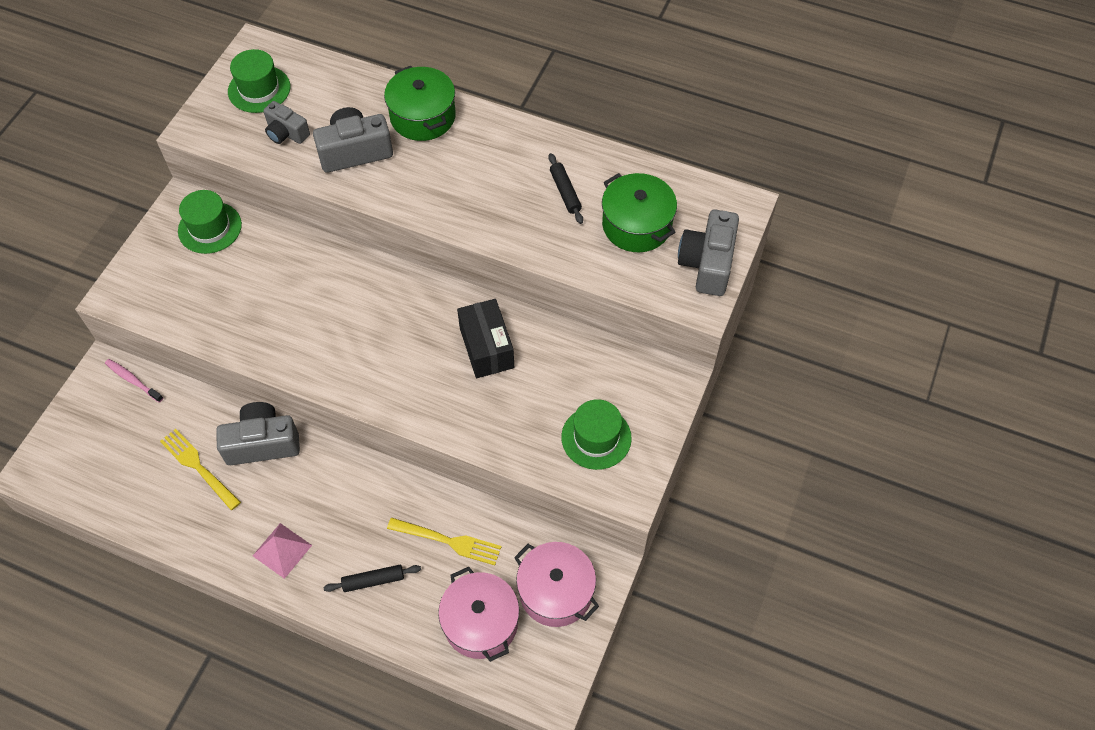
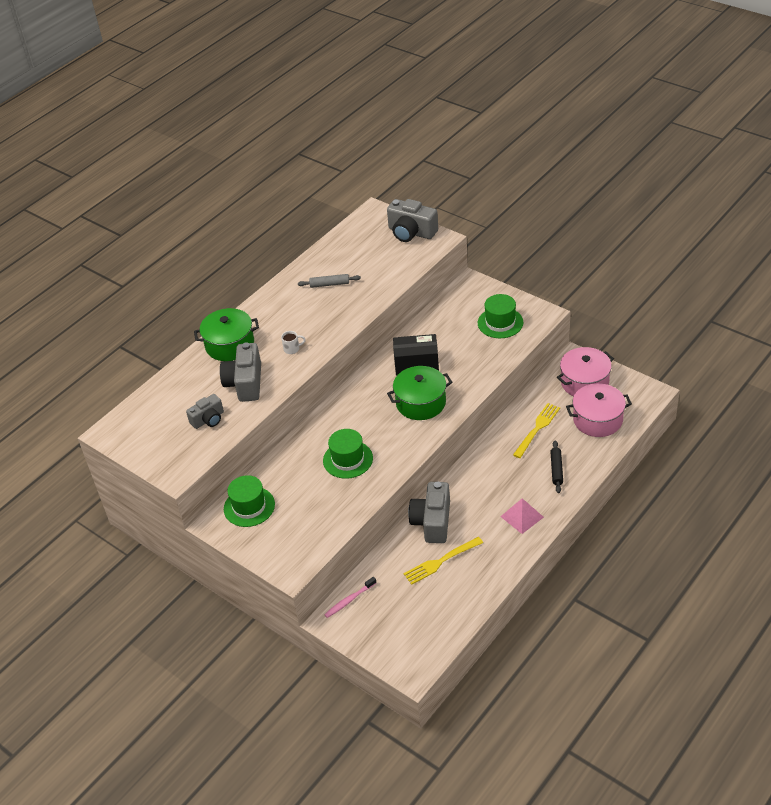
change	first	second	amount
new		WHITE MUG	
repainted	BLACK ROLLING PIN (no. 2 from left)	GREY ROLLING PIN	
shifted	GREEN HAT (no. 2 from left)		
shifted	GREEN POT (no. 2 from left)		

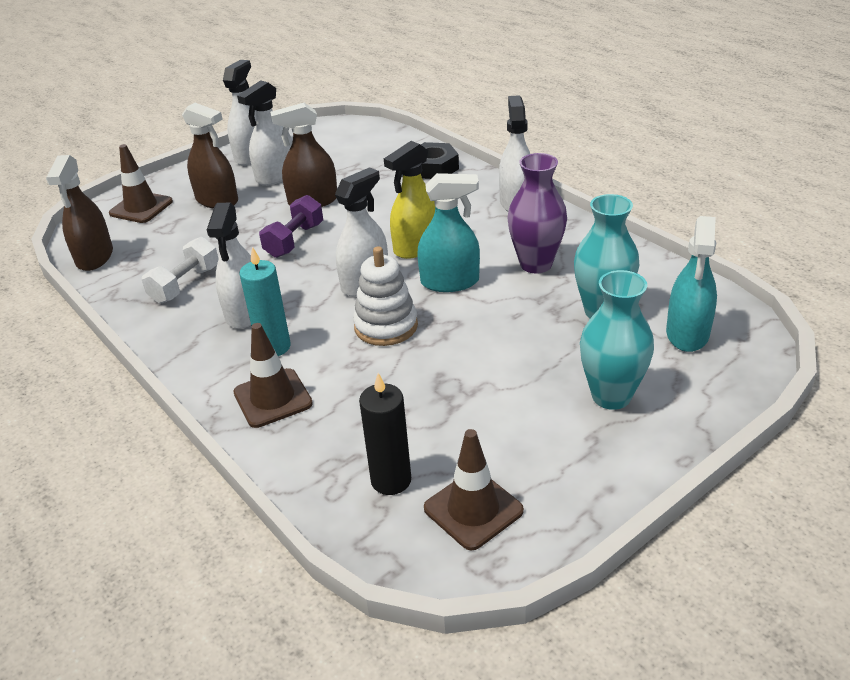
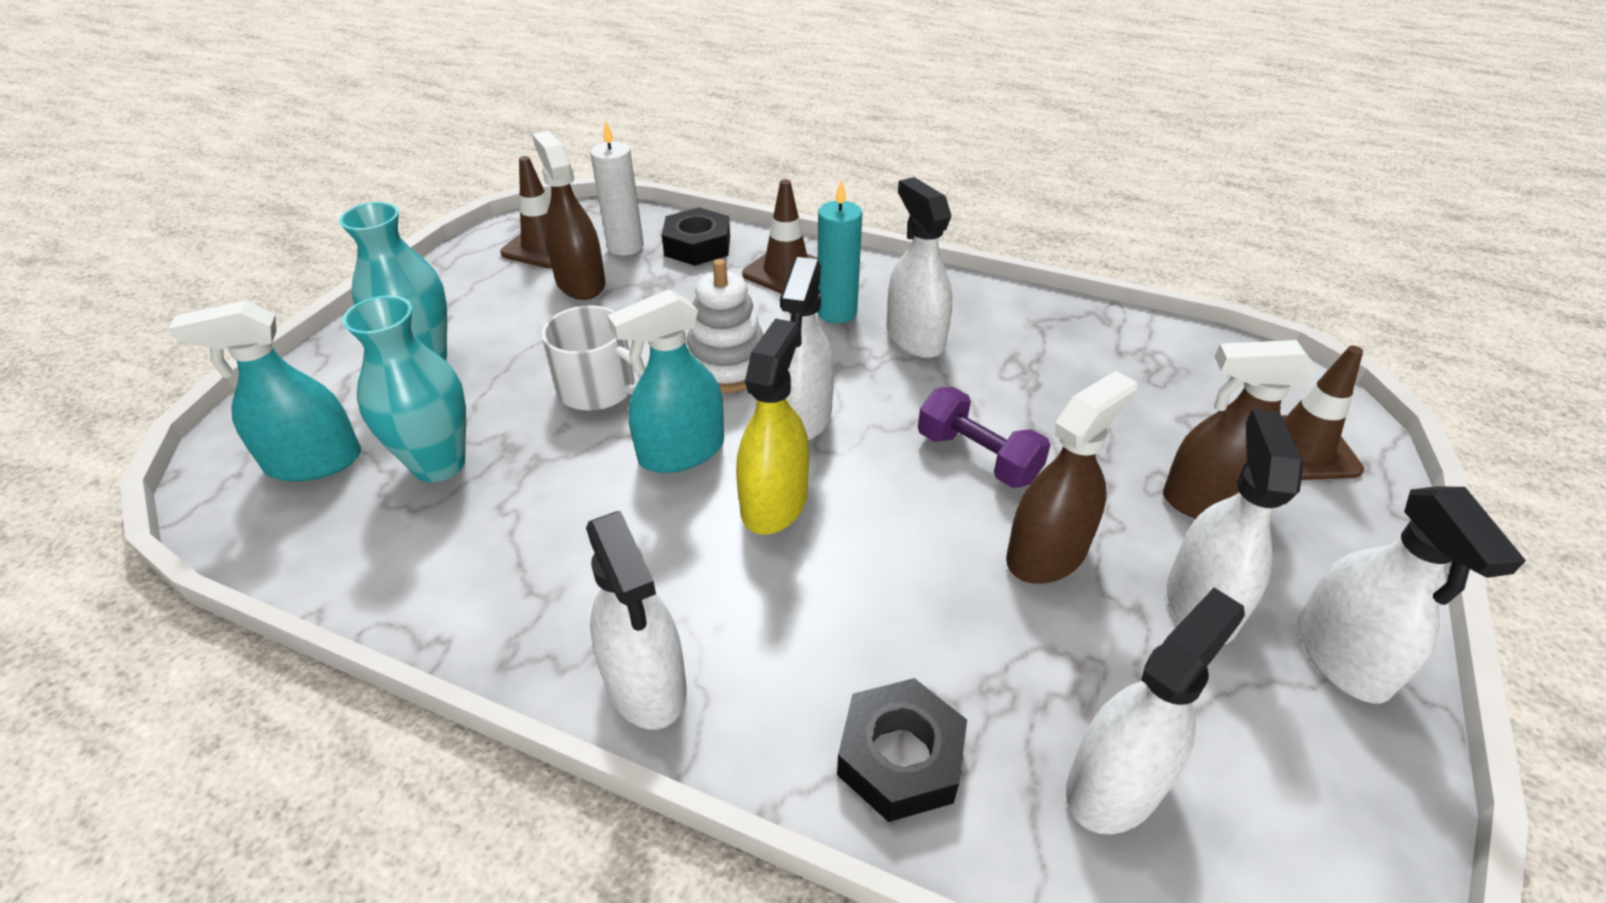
change	first	second	amount
rotated	TURQUOISE SPRAY BOTTLE (no. 2 from left in the first image)	TURQUOISE SPRAY BOTTLE (no. 1 from left)	90 degrees counterclockwise
shifted	BROWN SPRAY BOTTLE (no. 1 from left)		
new		WHITE MUG	
repainted	BLACK CANDLE	WHITE CANDLE	
new		BLACK NUT (no. 1 from left)	
rotated	PURPLE DUMBBELL		45 degrees counterclockwise
new		WHITE SPRAY BOTTLE (no. 4 from left)	
gone	WHITE DUMBBELL		
gone	PURPLE VASE		

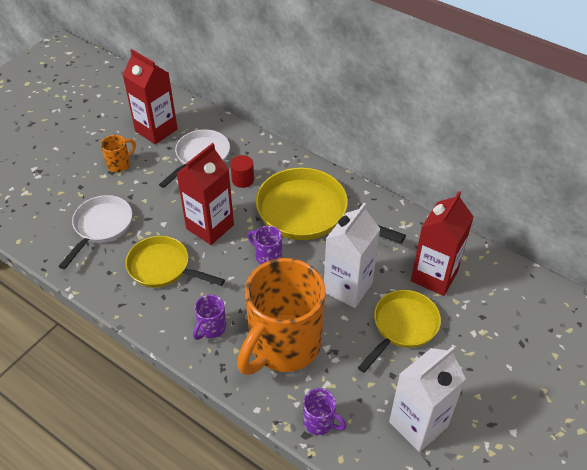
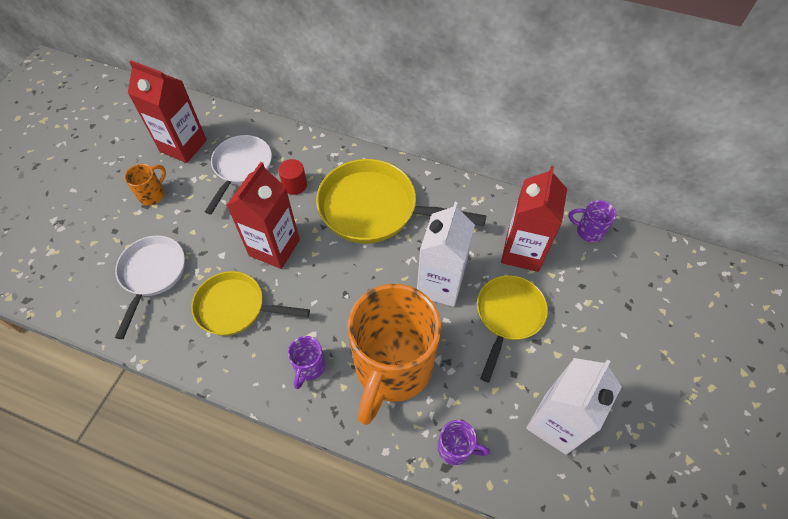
change	first	second	amount
shifted	PURPLE MUG (no. 2 from left in the first image)	PURPLE MUG (no. 3 from left)	

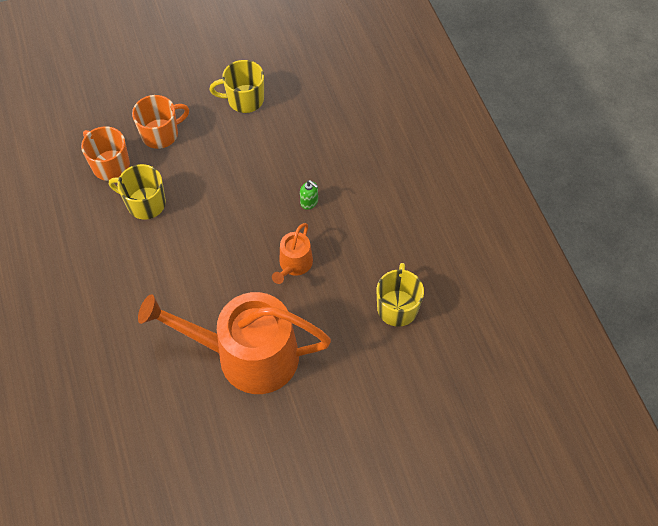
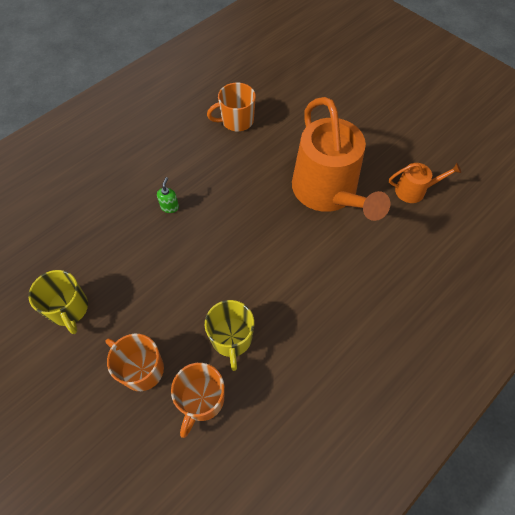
change	first	second	amount
repainted	YELLOW MUG (no. 3 from left)	ORANGE MUG (no. 3 from left)	
shifted	ORANGE WATERING CAN (no. 2 from left)		

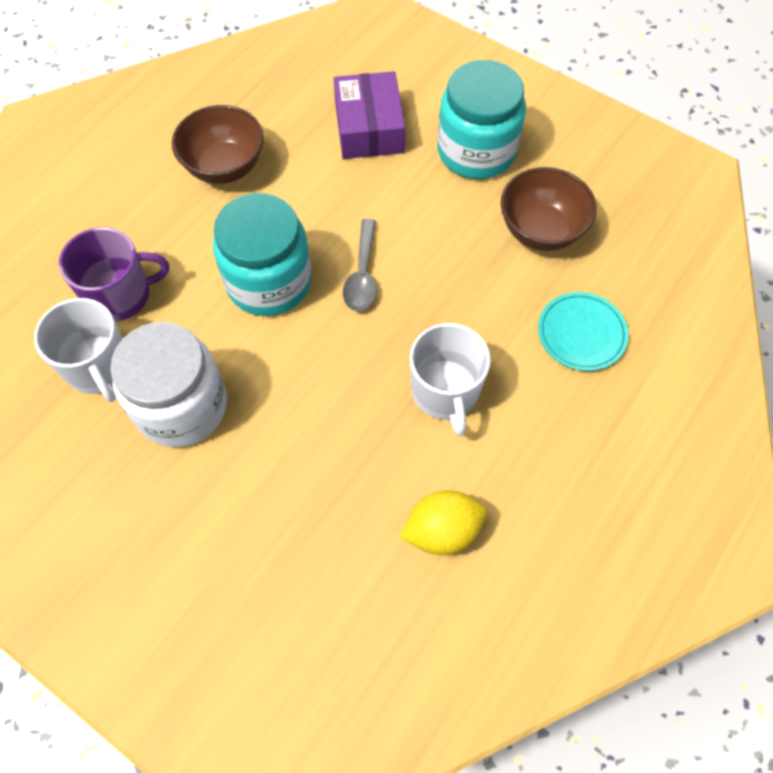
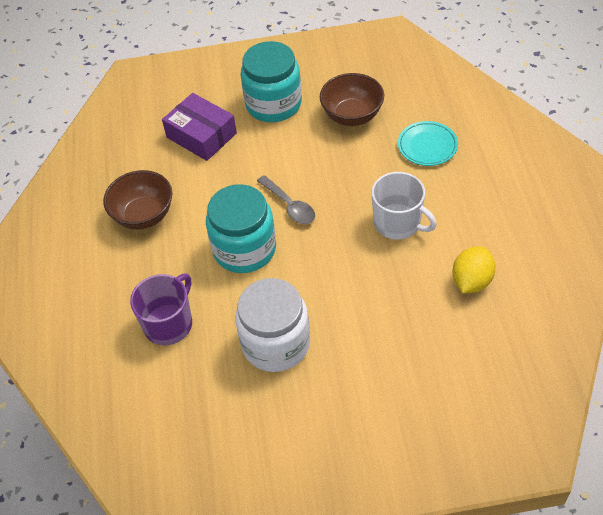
change	first	second	amount
gone	WHITE MUG (no. 1 from left)		

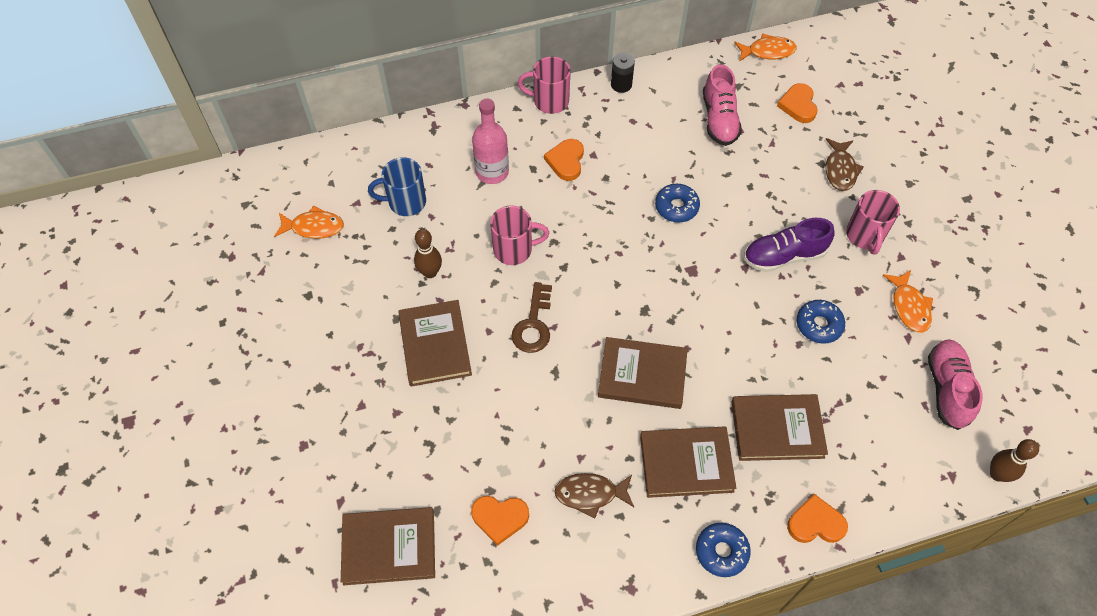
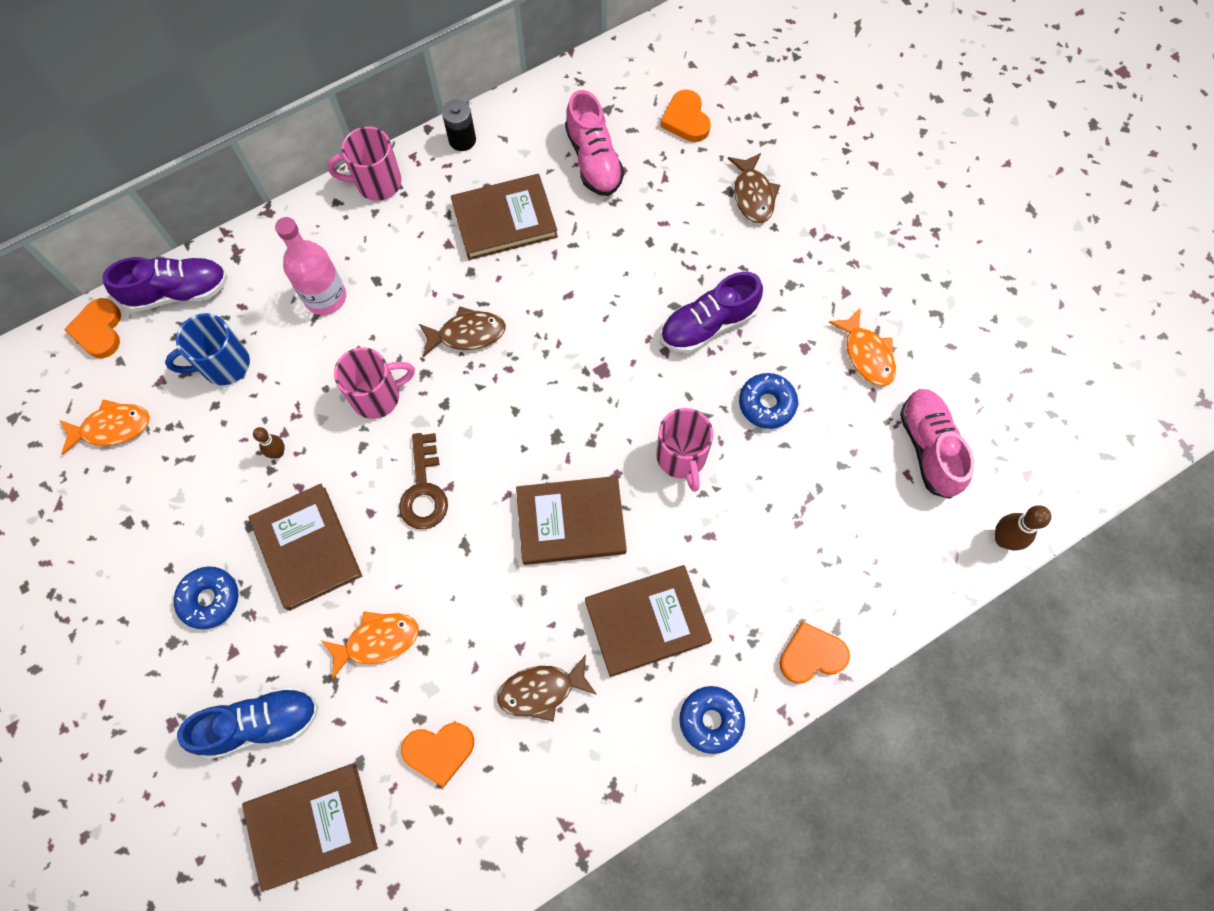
change	first	second	amount
shifted	ORANGE HEART (no. 2 from left in the first image)	ORANGE HEART (no. 1 from left)	
new		PURPLE SHOE (no. 1 from left)	
shifted	BLUE DONUT (no. 1 from left)		
new		BLUE SHOE	
scaled	BROWN BOWLING PIN (no. 1 from left)		x0.66
shifted	ORANGE FISH (no. 2 from left)		
new		BROWN FISH (no. 1 from left)	
shifted	BROWN BOOK (no. 5 from left in the first image)	BROWN BOOK (no. 3 from left)	
shifted	PINK MUG (no. 3 from left)		

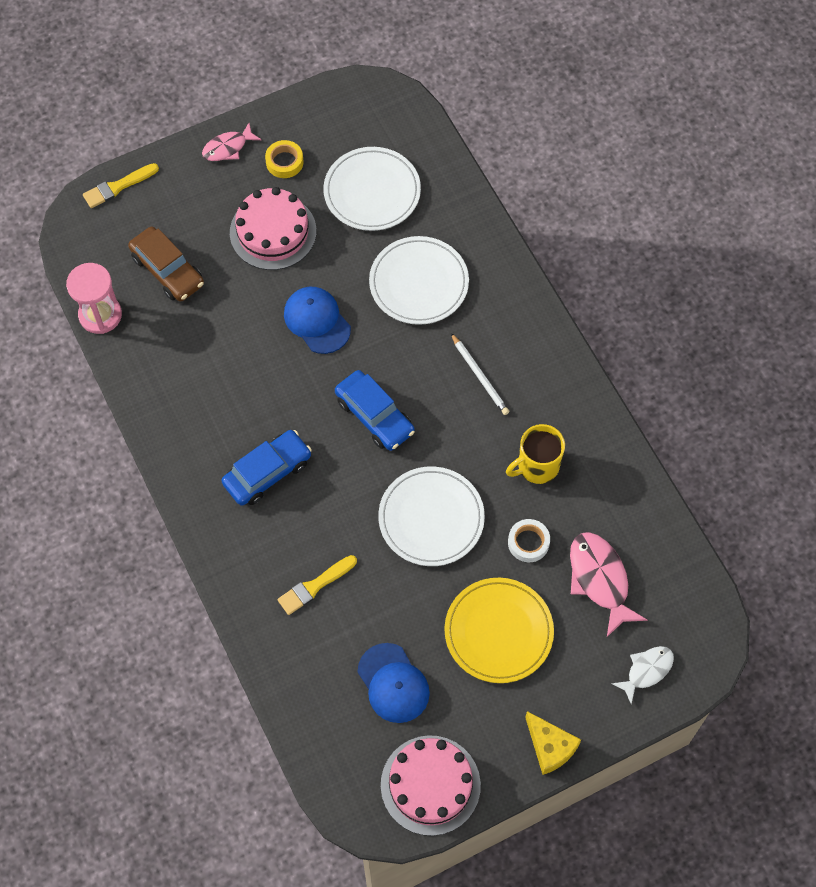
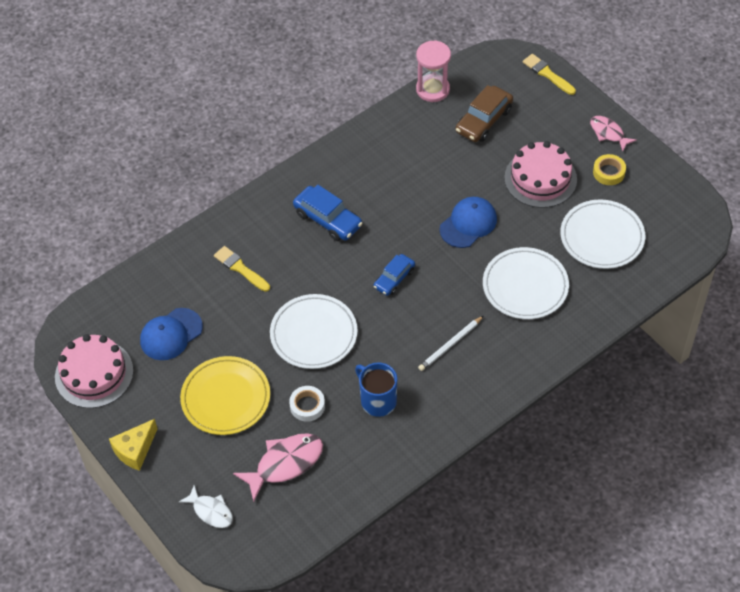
change	first	second	amount
repainted	YELLOW MUG	BLUE MUG	
scaled	BLUE CAR (no. 2 from left)		x0.66

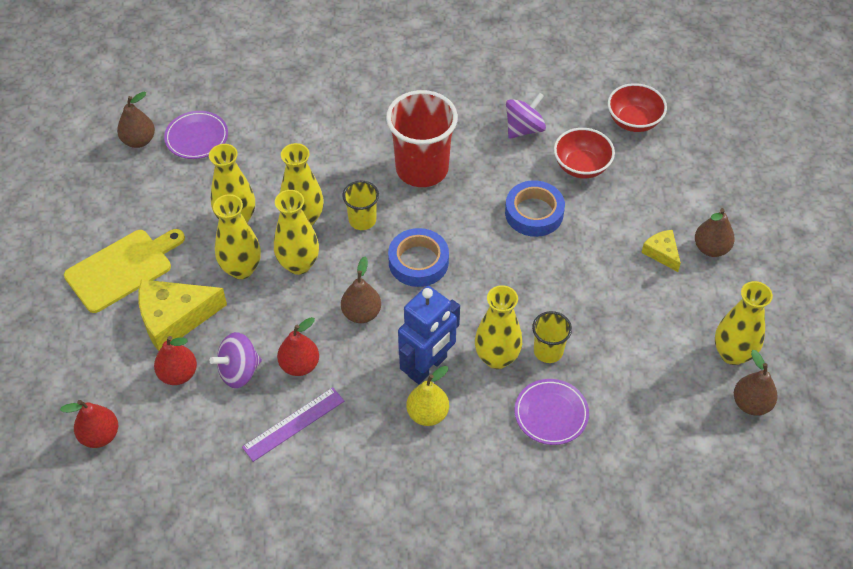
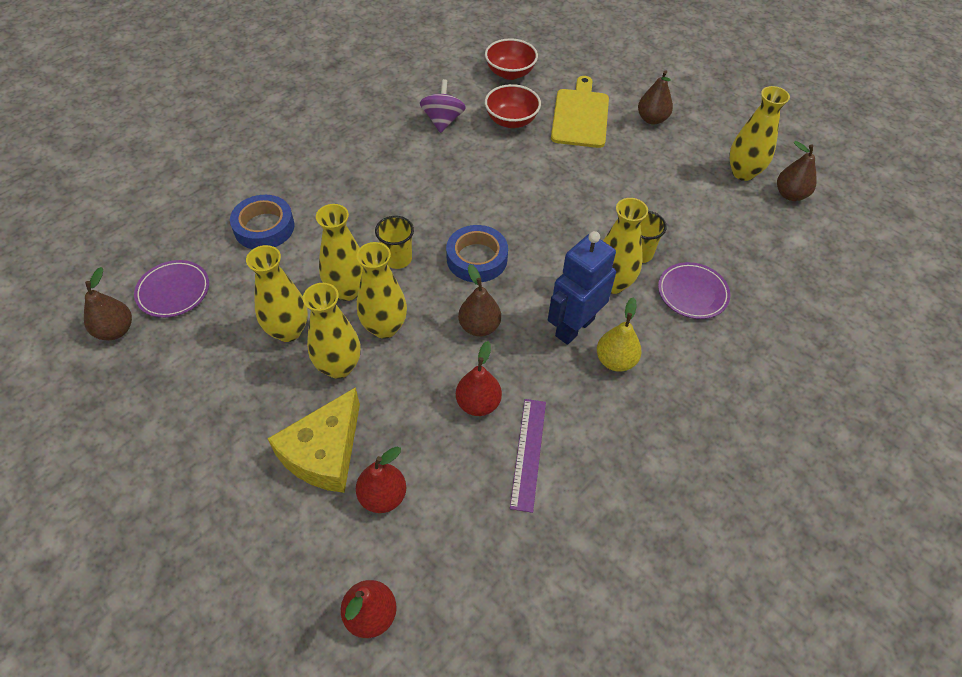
change	first	second	amount
shifted	BLUE TAPE (no. 2 from left in the first image)	BLUE TAPE (no. 1 from left)	
rotated	BLUE ROBOT		135 degrees counterclockwise
shifted	YELLOW CUTTING BOARD		
gone	PURPLE SPINNING TOP (no. 1 from left)		
gone	RED CUP		
gone	YELLOW CHEESE (no. 2 from left)		

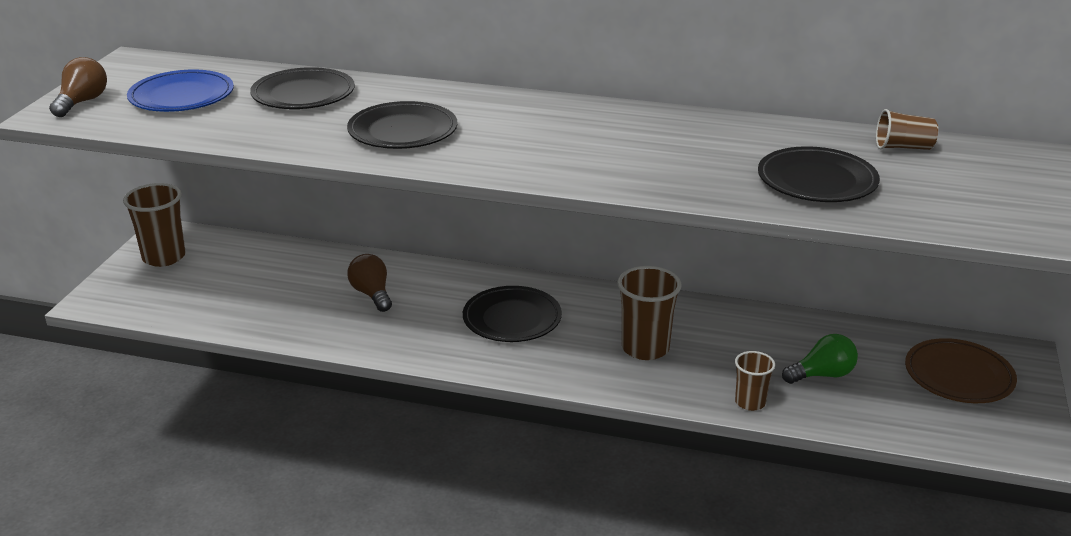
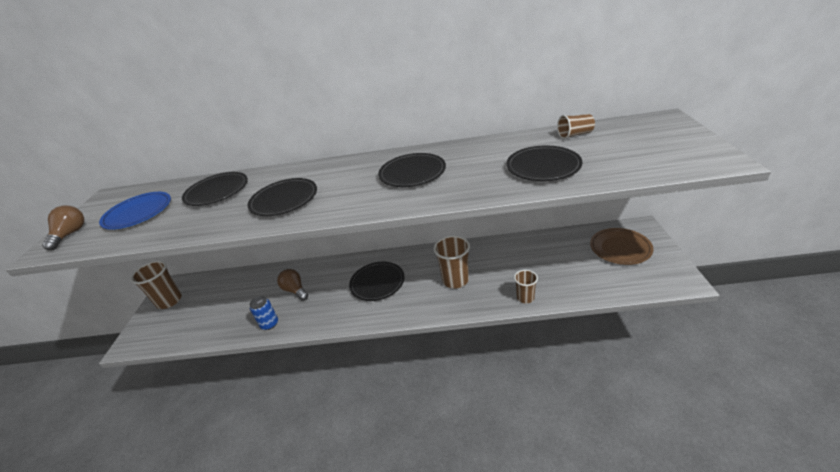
change	first	second	amount
new		BLUE CAN	
new		BLACK PLATE (no. 4 from left)	
gone	GREEN LIGHT BULB		

